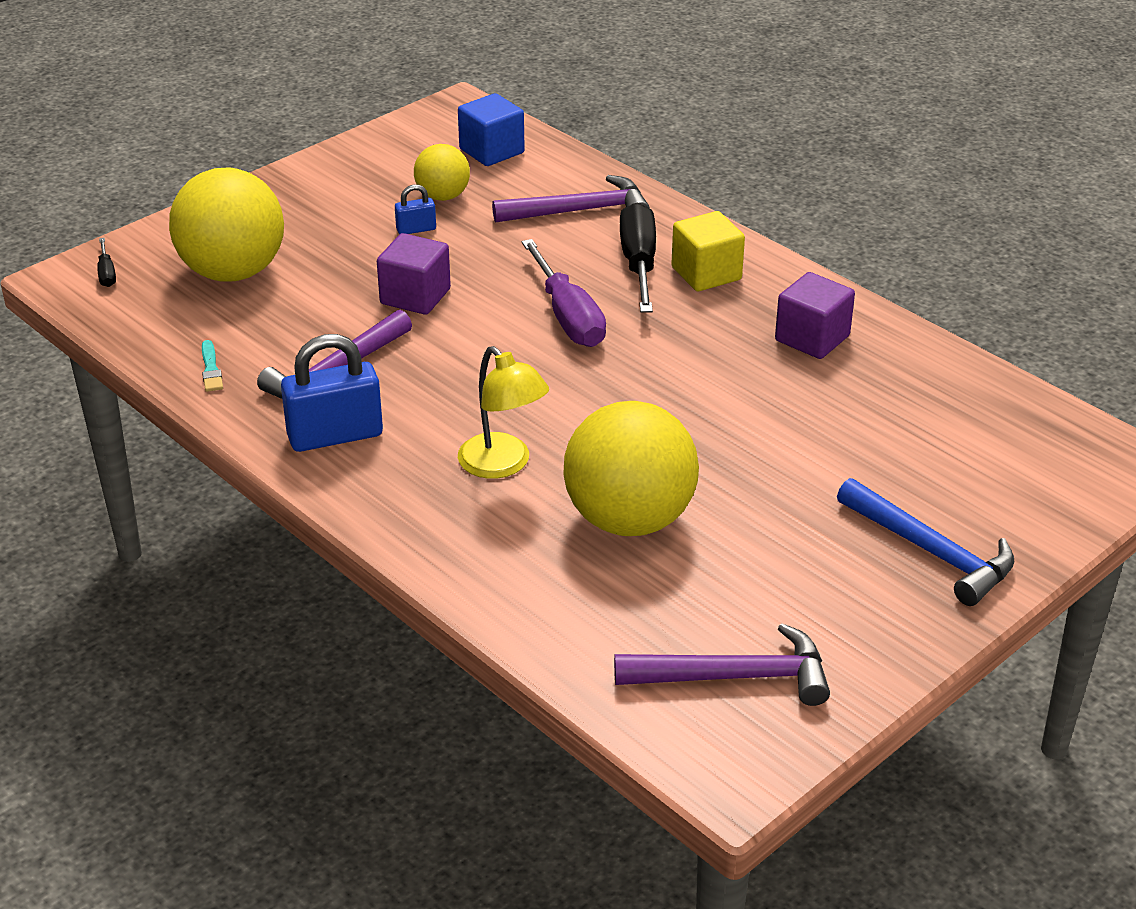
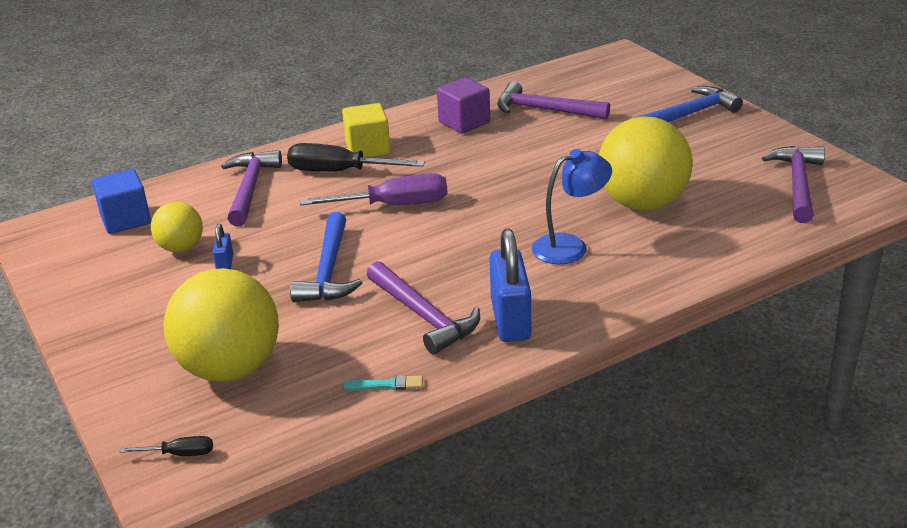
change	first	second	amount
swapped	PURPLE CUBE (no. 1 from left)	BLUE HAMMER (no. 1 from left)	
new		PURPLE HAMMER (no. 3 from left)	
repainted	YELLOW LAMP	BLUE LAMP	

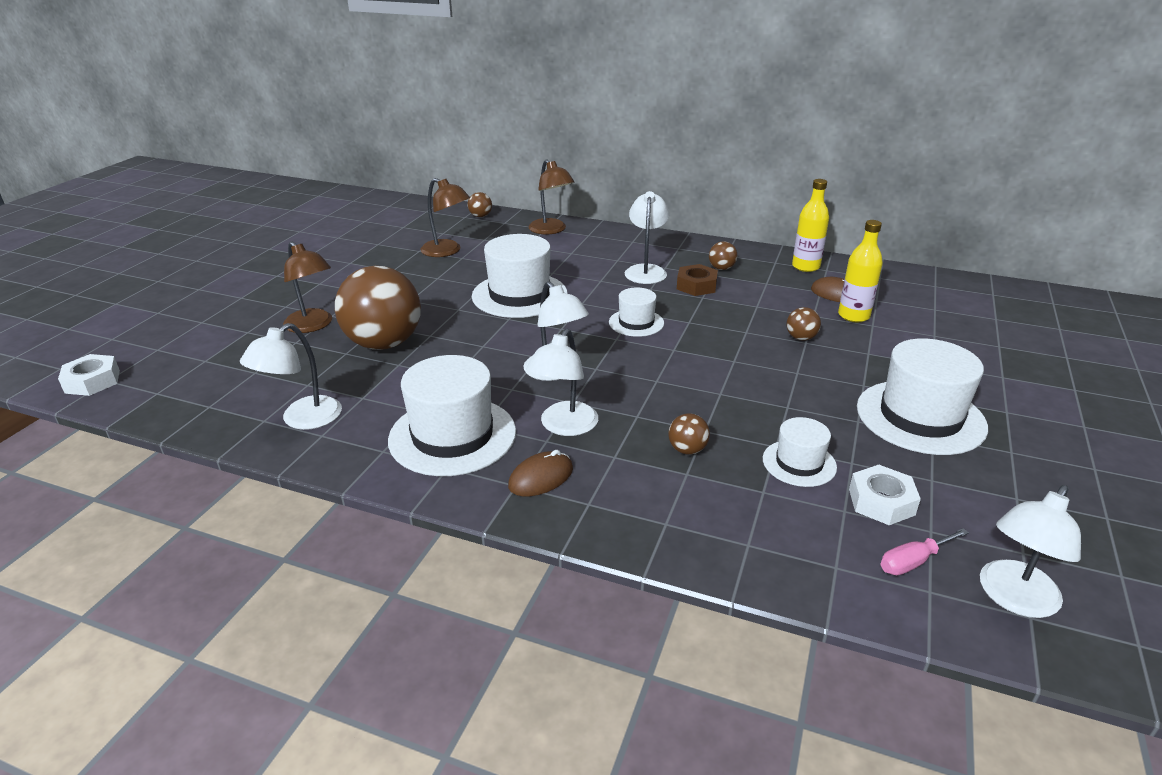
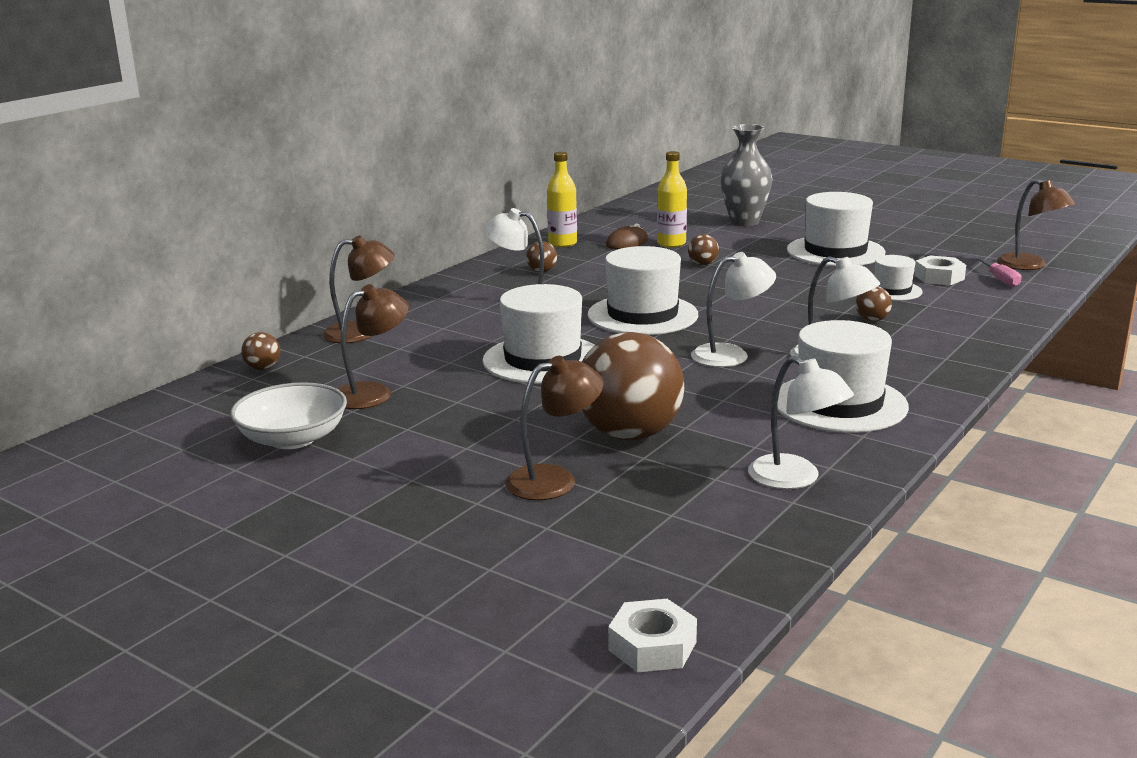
change	first	second	amount
new		WHITE BOWL	
scaled	WHITE HAT (no. 3 from left in the first image)	WHITE HAT (no. 2 from left)	x1.84
new		GREY VASE	
repainted	WHITE LAMP (no. 5 from left)	BROWN LAMP (no. 4 from left)	
gone	BROWN MOUSE (no. 1 from left)		
gone	BROWN NUT		

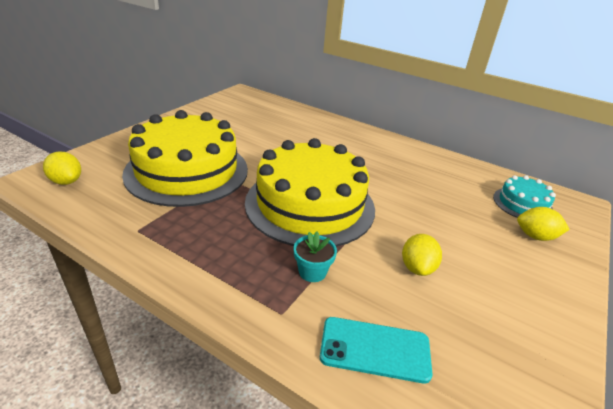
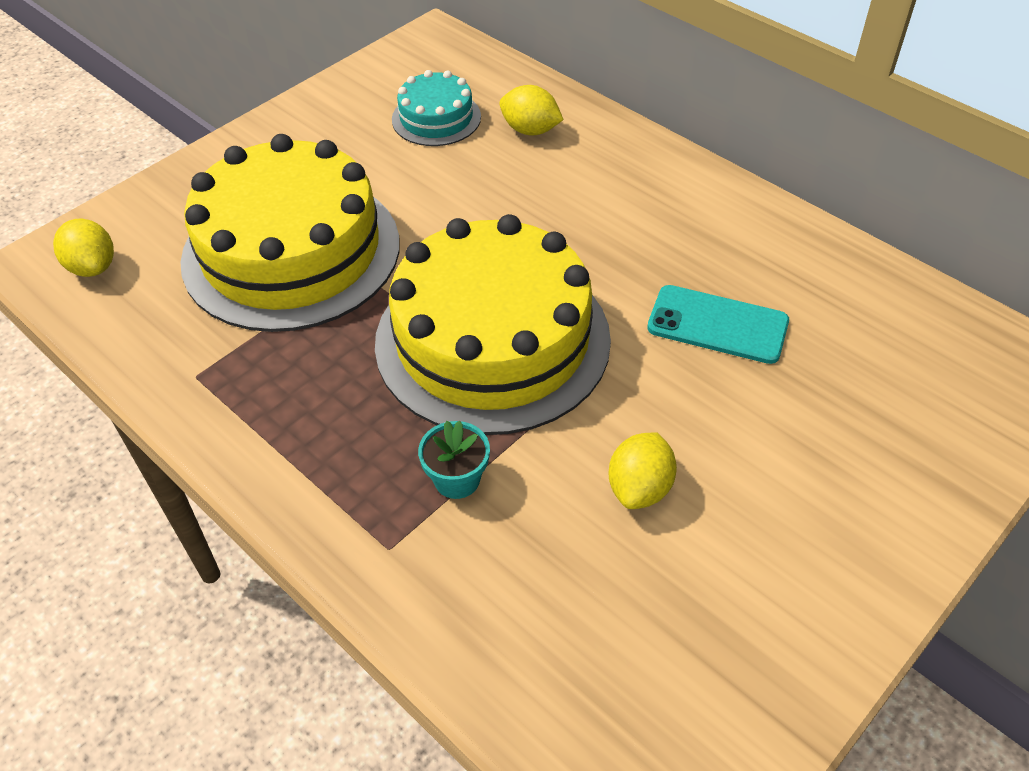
change	first	second	amount
shifted	TURQUOISE CAKE		
shifted	YELLOW LEMON (no. 3 from left in the first image)	YELLOW LEMON (no. 2 from left)	
shifted	TURQUOISE PHONE		

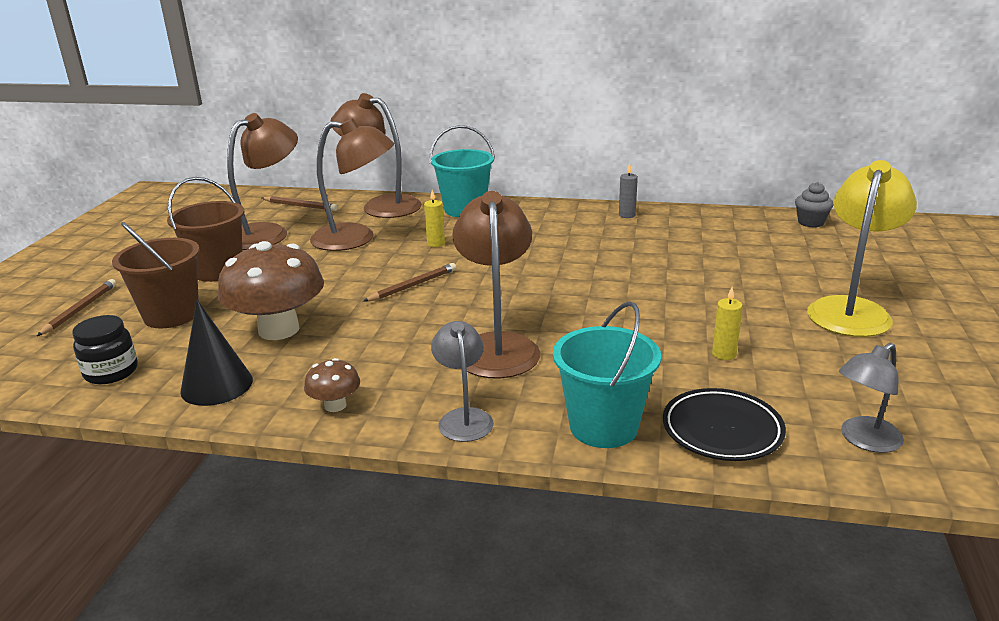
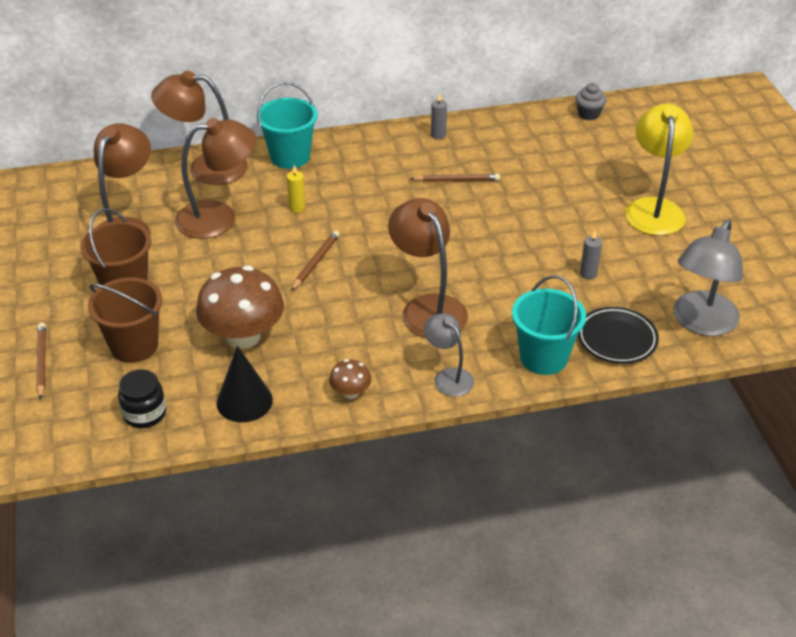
change	first	second	amount
shifted	BROWN PENCIL (no. 2 from left in the first image)	BROWN PENCIL (no. 3 from left)	
repainted	YELLOW CANDLE (no. 2 from left)	GREY CANDLE (no. 2 from left)	
scaled	GREY LAMP (no. 2 from left)		x1.73

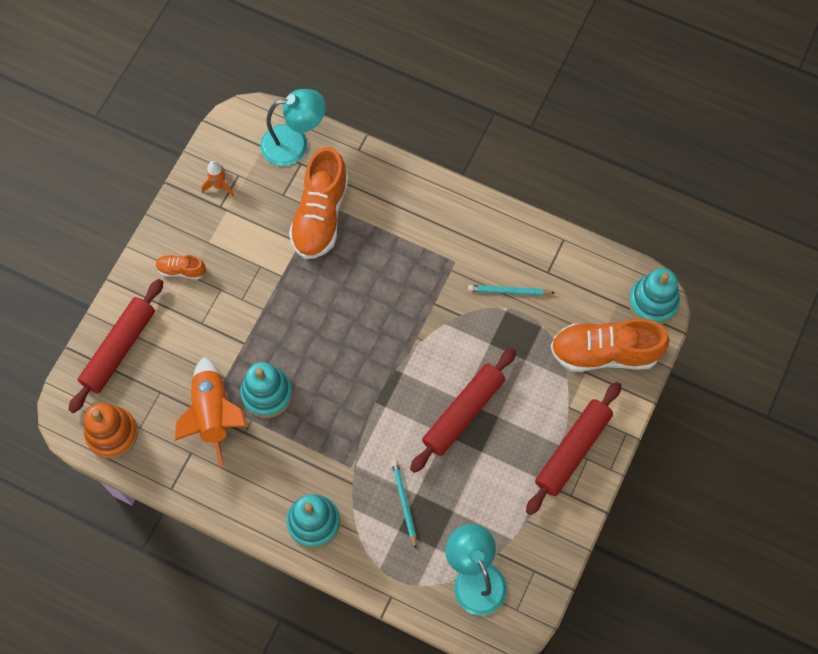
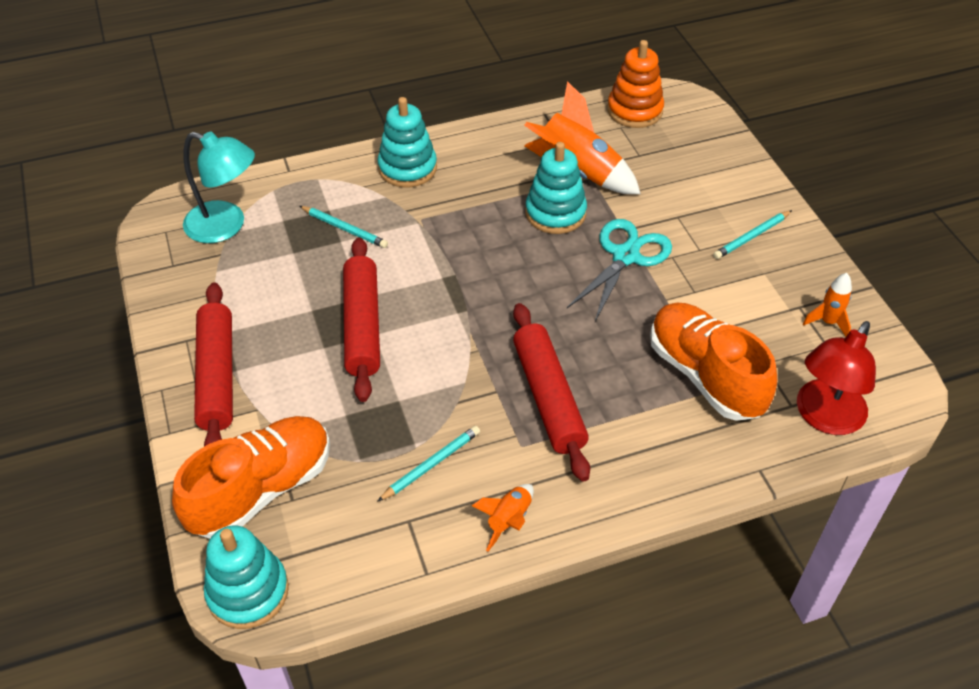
change	first	second	amount
new		ORANGE ROCKET (no. 1 from left)	
shifted	RED ROLLING PIN (no. 1 from left in the first image)	RED ROLLING PIN (no. 3 from left)	
new		TURQUOISE SCISSORS	
swapped	ORANGE SHOE (no. 1 from left)	TURQUOISE PENCIL (no. 3 from left)	
repainted	TURQUOISE LAMP (no. 1 from left)	RED LAMP	

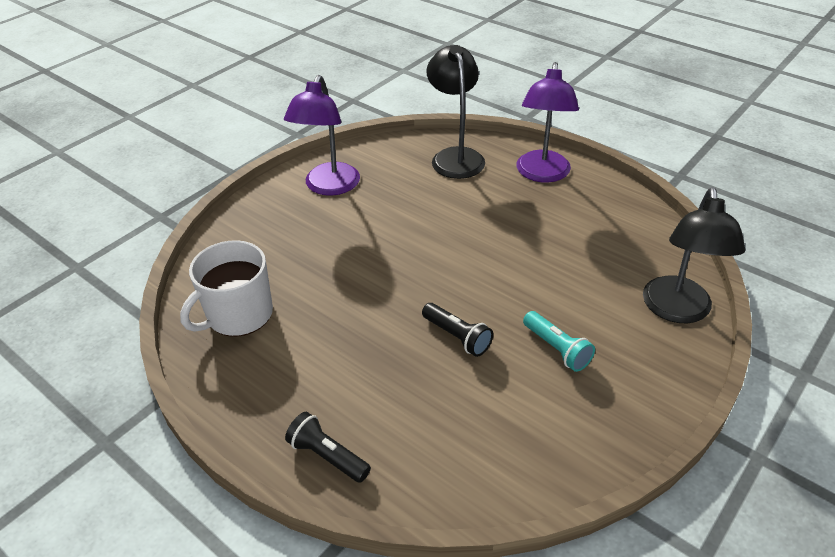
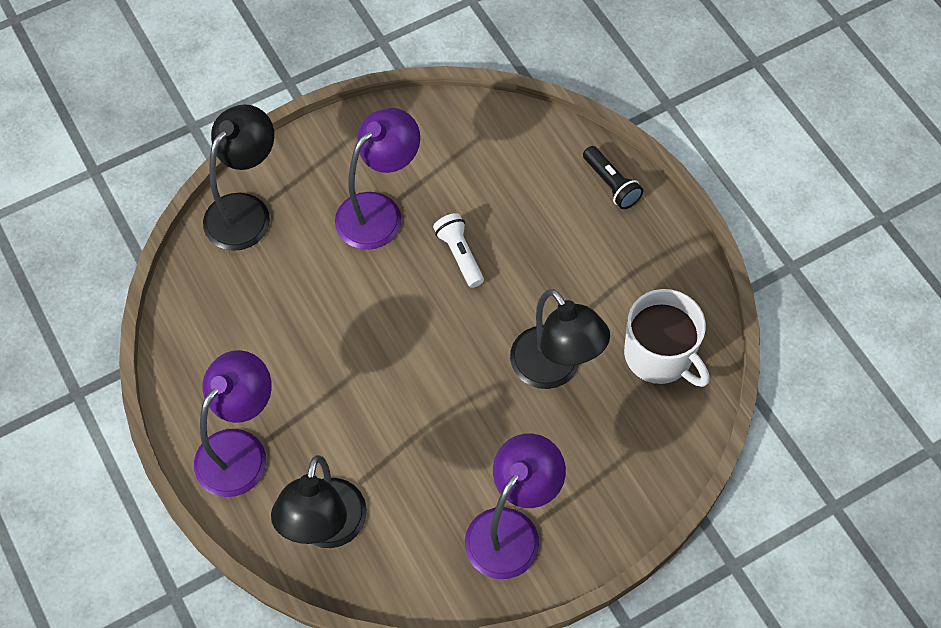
change	first	second	amount
swapped	TURQUOISE FLASHLIGHT	PURPLE LAMP (no. 2 from left)	
repainted	BLACK FLASHLIGHT (no. 2 from left)	WHITE FLASHLIGHT	
new		BLACK LAMP (no. 3 from left)	
rotated	WHITE MUG		75 degrees clockwise

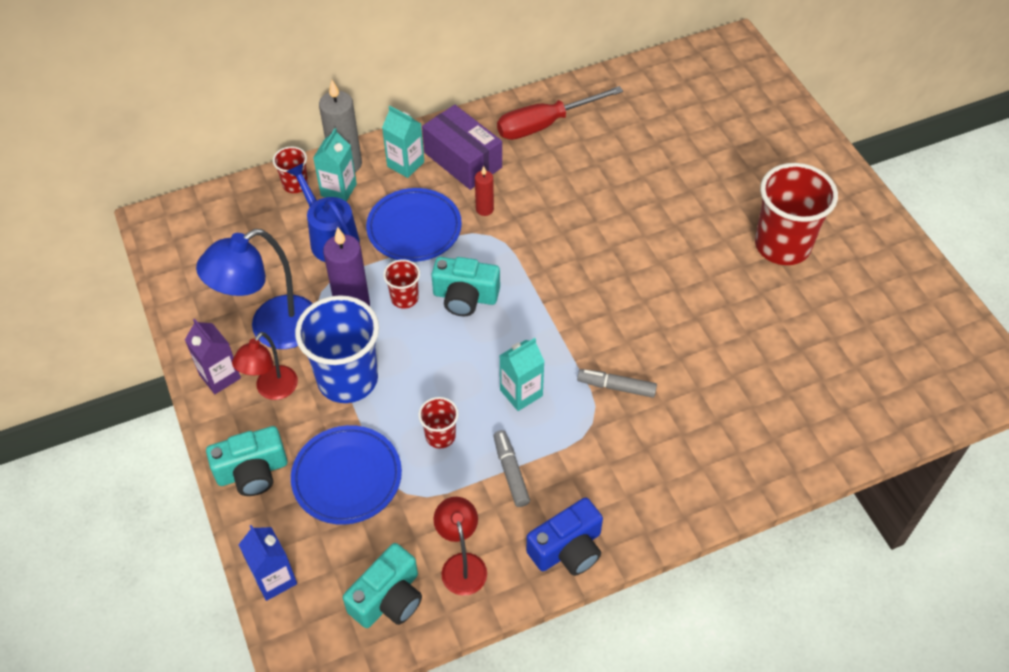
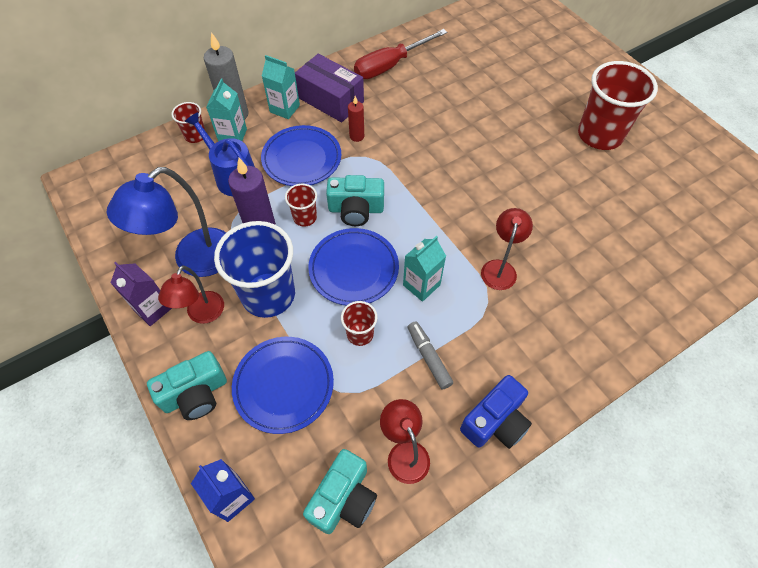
change	first	second	amount
new		BLUE PLATE (no. 3 from left)	
swapped	GREY MARKER (no. 2 from left)	RED LAMP (no. 3 from left)	

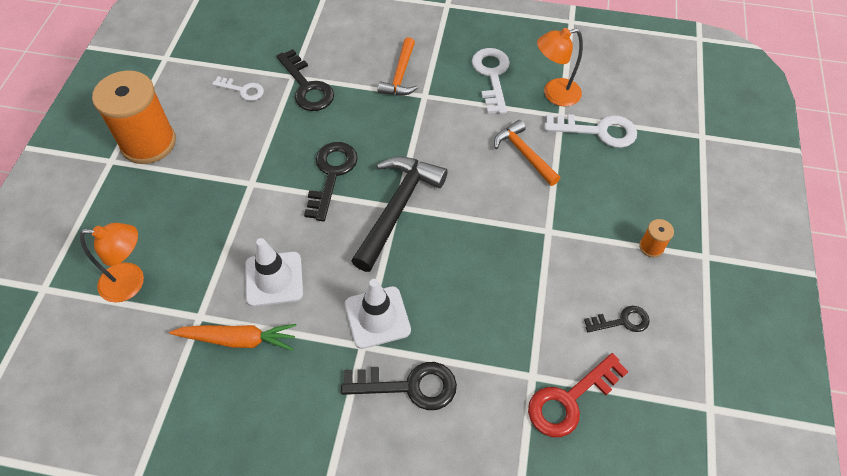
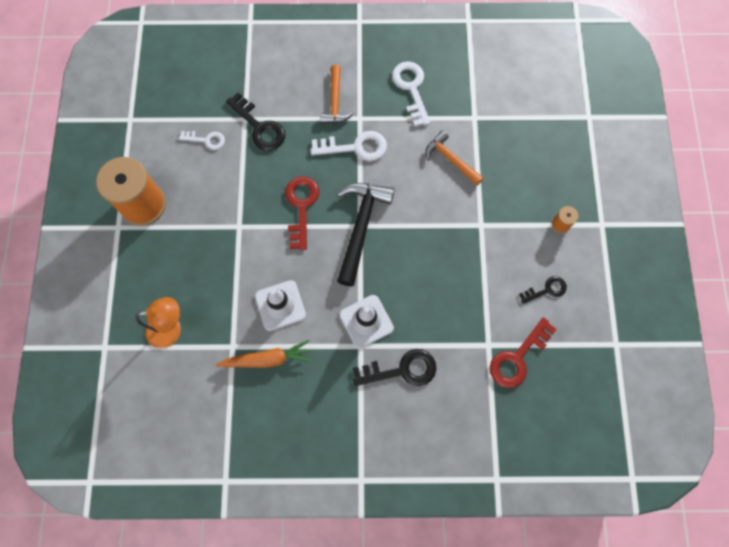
change	first	second	amount
repainted	BLACK KEY (no. 2 from left)	RED KEY (no. 1 from left)	
shifted	WHITE KEY (no. 3 from left in the first image)	WHITE KEY (no. 2 from left)	
gone	ORANGE LAMP (no. 2 from left)		

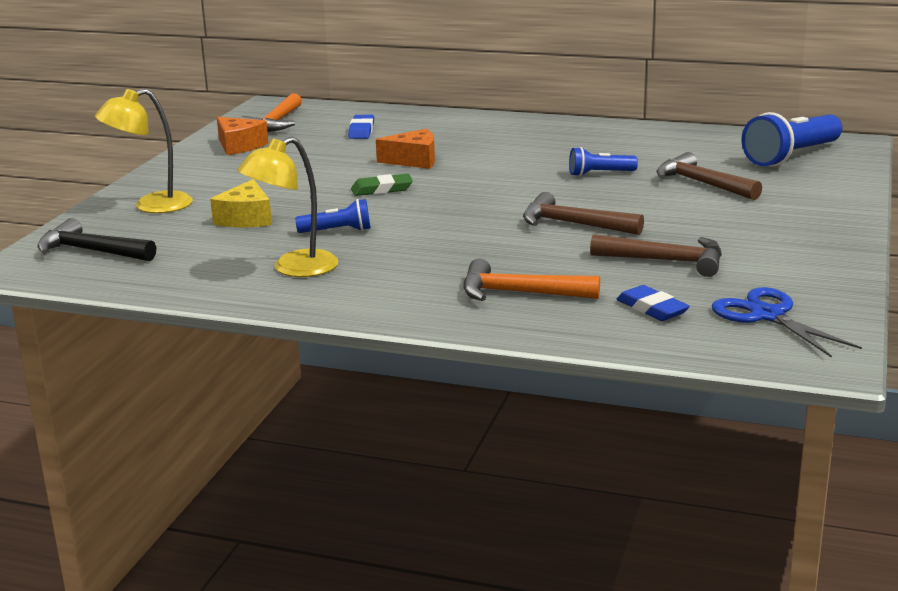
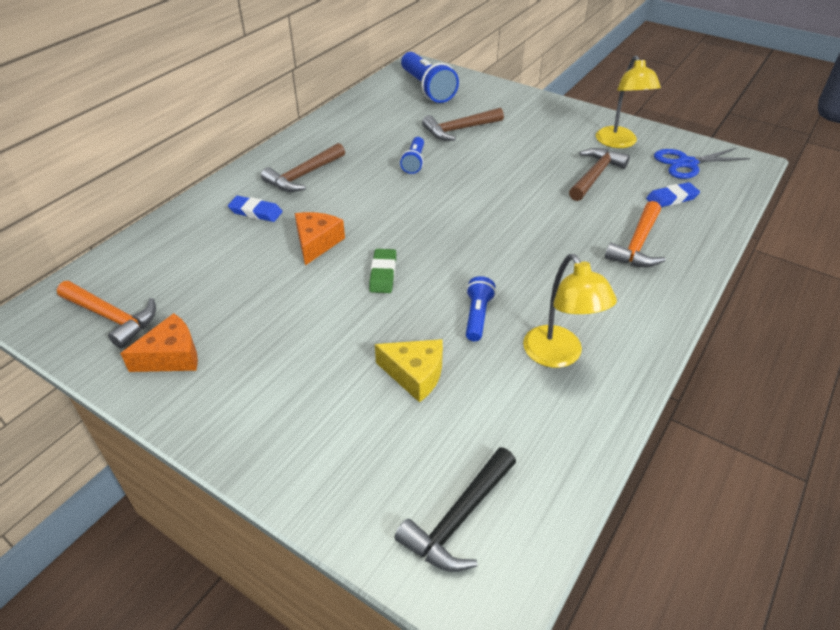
change	first	second	amount
shifted	BLUE ERASER (no. 1 from left)		
shifted	BROWN HAMMER (no. 1 from left)		
shifted	YELLOW LAMP (no. 1 from left in the first image)	YELLOW LAMP (no. 2 from left)	

